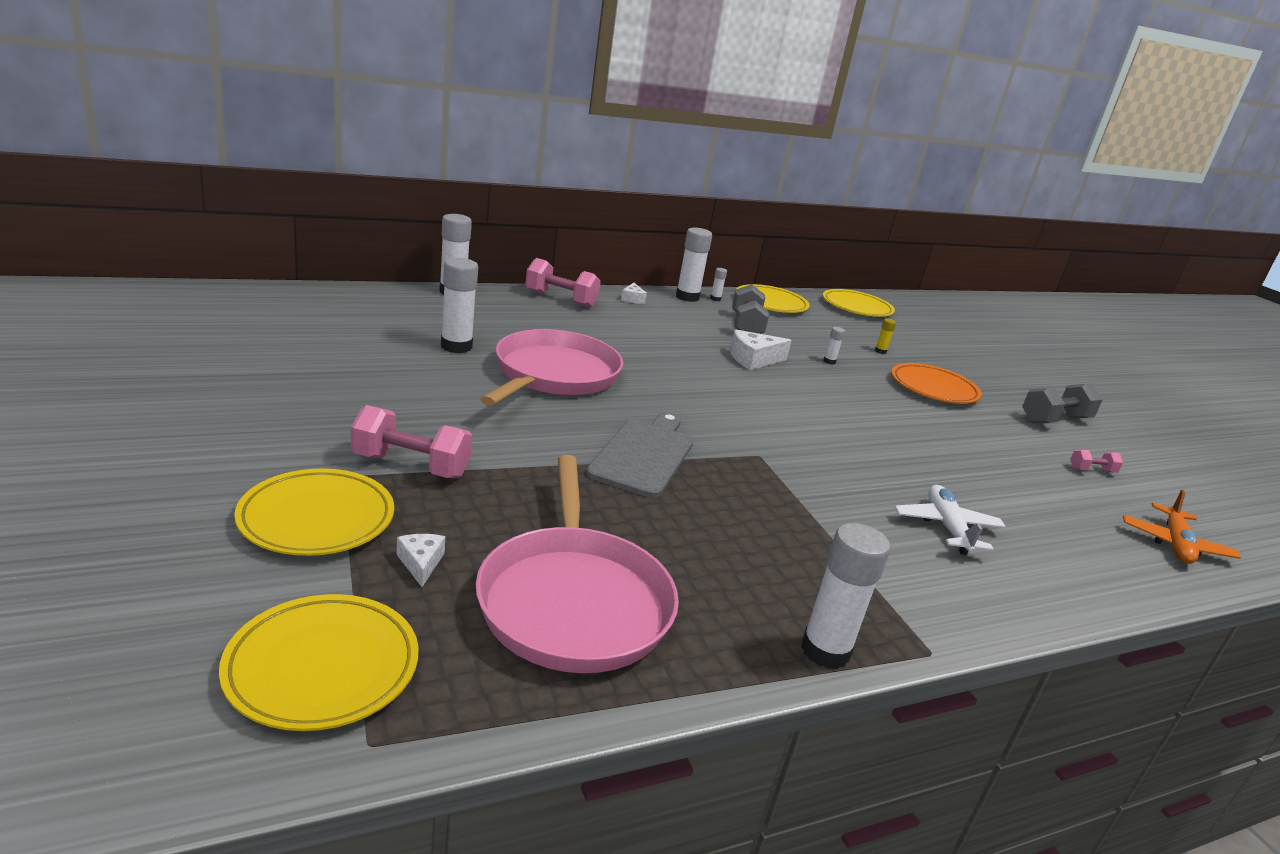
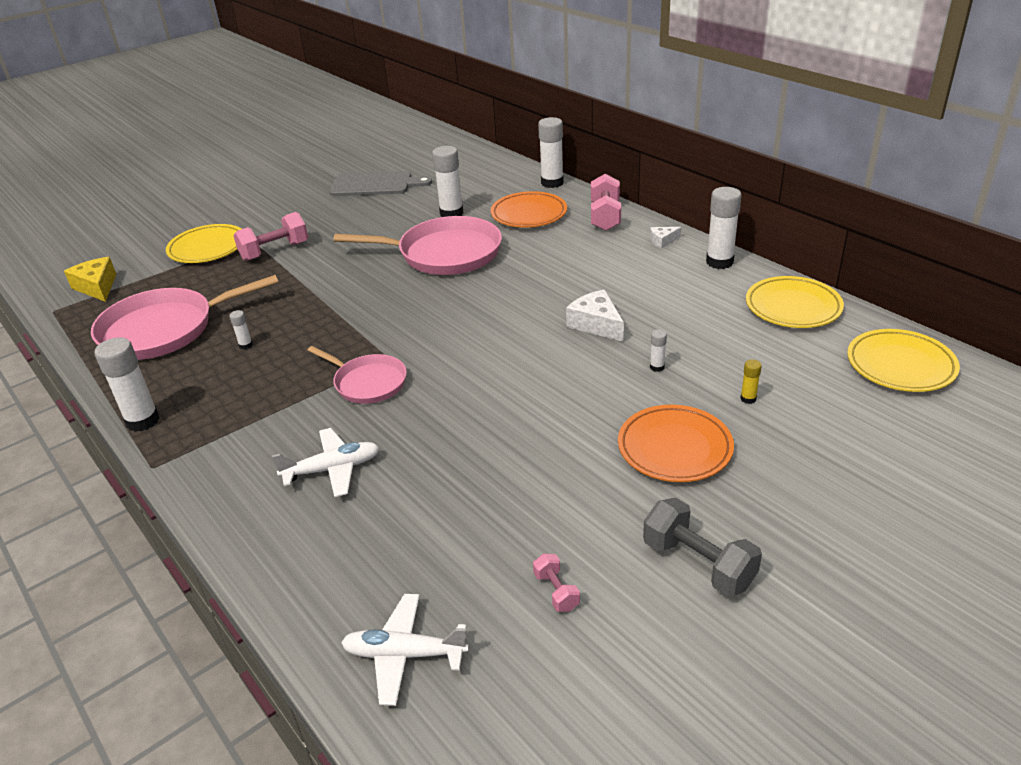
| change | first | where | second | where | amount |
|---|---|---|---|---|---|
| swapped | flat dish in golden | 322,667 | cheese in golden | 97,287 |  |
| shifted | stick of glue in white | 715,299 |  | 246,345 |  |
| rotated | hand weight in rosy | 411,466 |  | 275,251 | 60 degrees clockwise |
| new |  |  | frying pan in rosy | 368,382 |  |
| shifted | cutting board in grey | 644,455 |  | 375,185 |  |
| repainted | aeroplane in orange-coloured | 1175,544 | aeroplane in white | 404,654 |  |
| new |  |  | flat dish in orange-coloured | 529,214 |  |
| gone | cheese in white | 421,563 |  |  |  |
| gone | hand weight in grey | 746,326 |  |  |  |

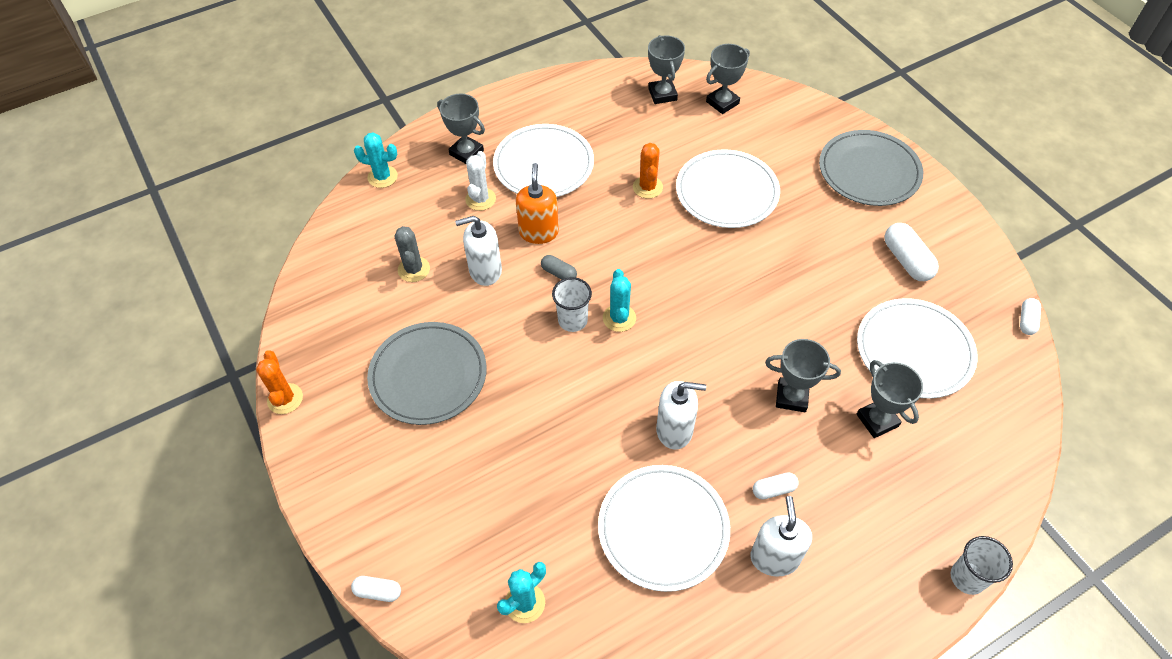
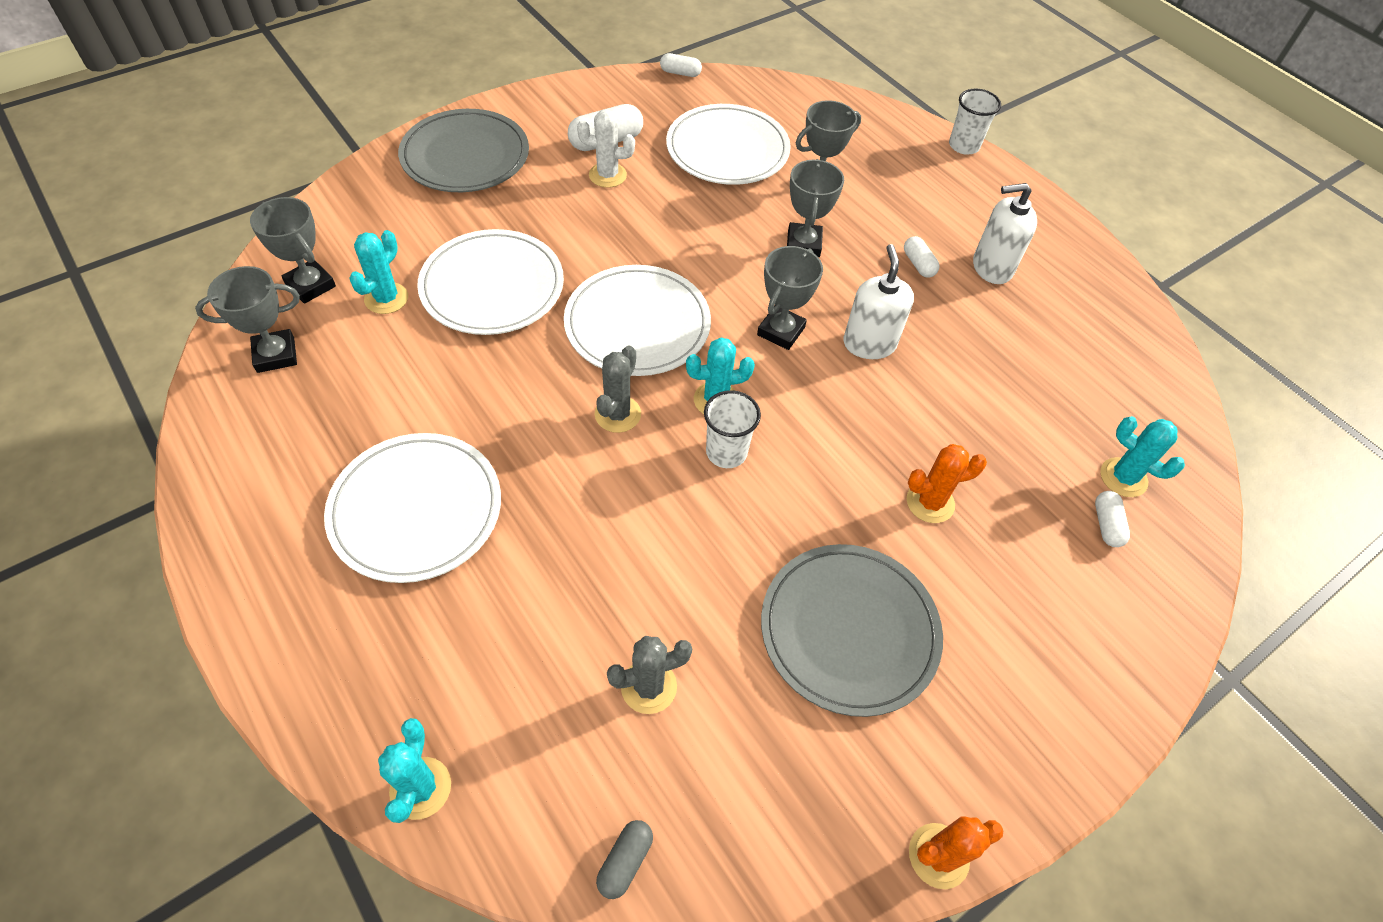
| change | first | where | second | where | amount |
|---|---|---|---|---|---|
| new |  |  | prickly plant in aqua | 386,298 |  |
| shifted | flat dish in white | 663,529 |  | 637,324 |  |
| shifted | prickly plant in white | 480,199 |  | 607,175 |  |
| new |  |  | prickly plant in grey | 617,414 |  |
| shifted | capsule in grey | 559,273 |  | 625,861 |  |
| shifted | award cup in grey | 466,153 |  | 781,331 |  |
| shifted | prickly plant in orange-coloured | 647,187 |  | 930,502 |  |
| shifted | capsule in white | 378,592 |  | 1106,525 |  |
| gone | soap pump in white | 485,271 |  |  |  |
| gone | soap pump in orange-coloured | 538,232 |  |  |  |

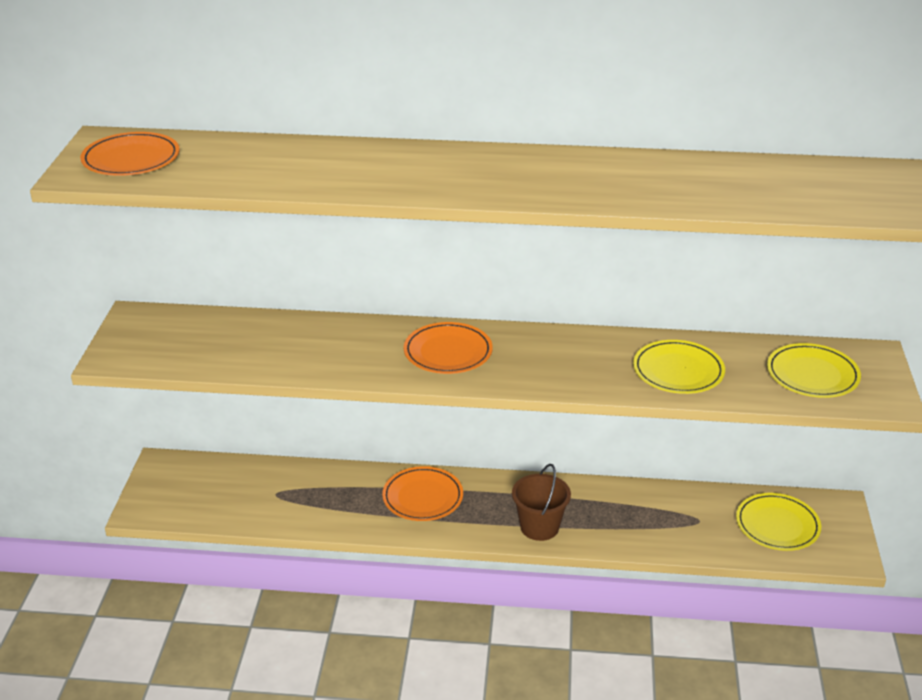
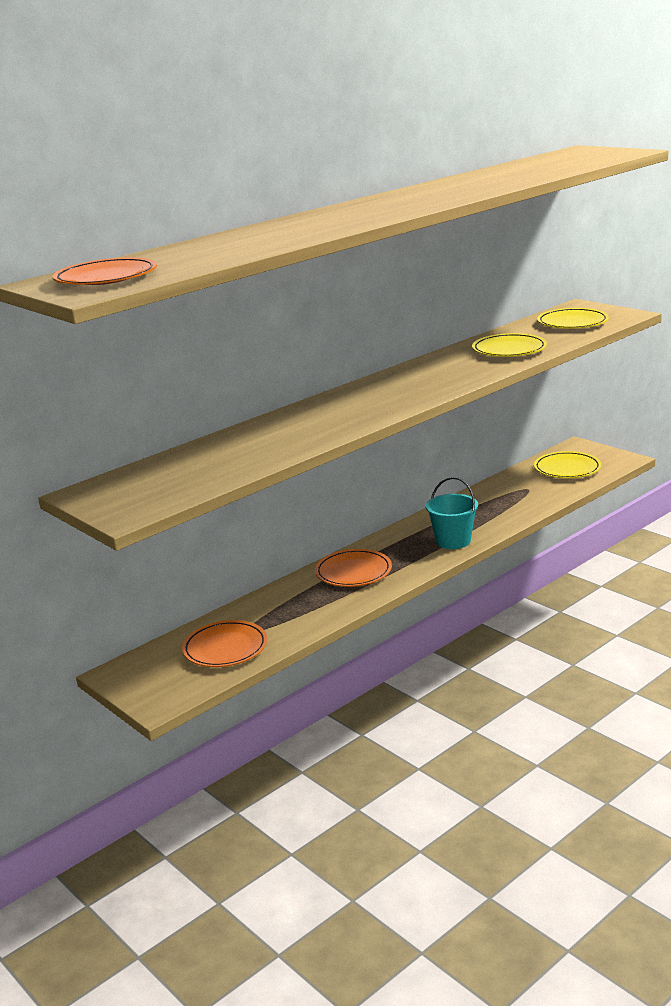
| change | first | where | second | where | amount |
|---|---|---|---|---|---|
| shifted | flat dish in orange-coloured | 448,352 |  | 225,648 |  |
| repainted | sand bucket in brown | 539,527 | sand bucket in aqua | 453,541 |  |

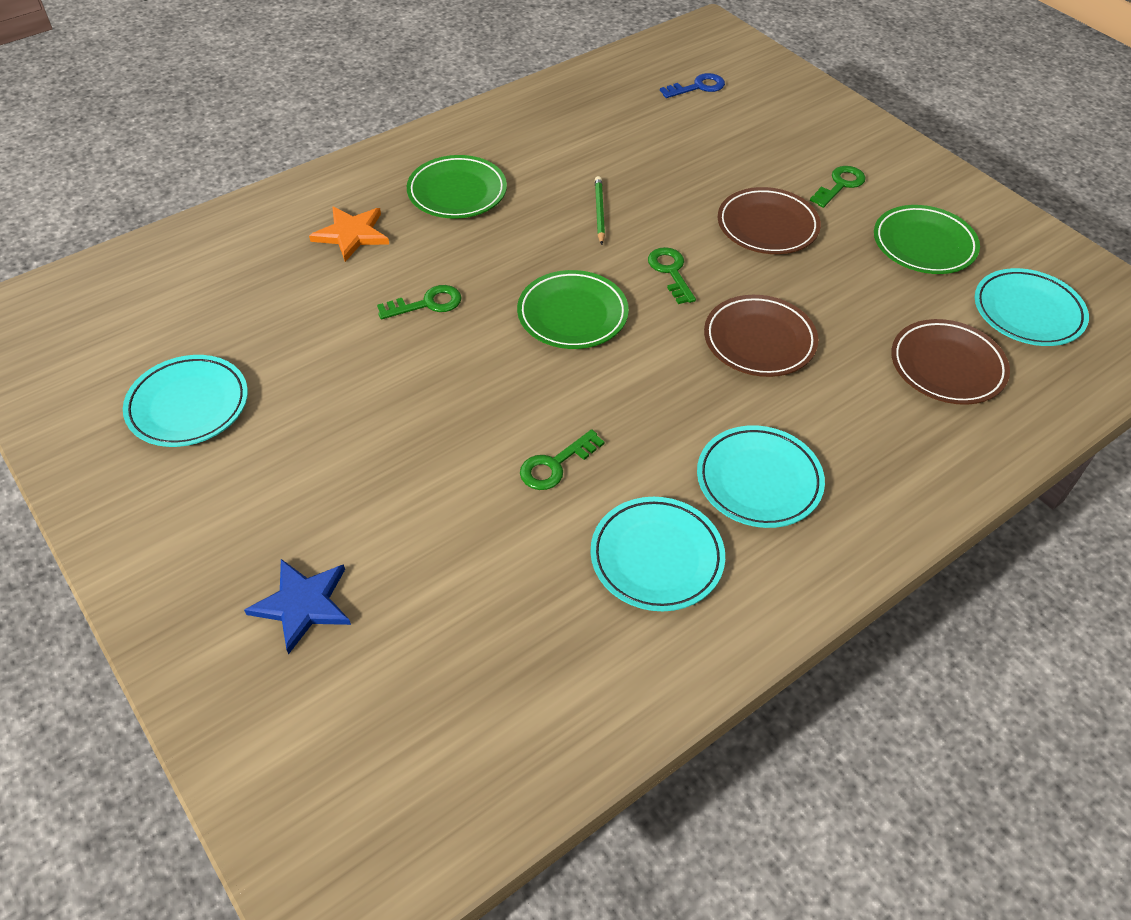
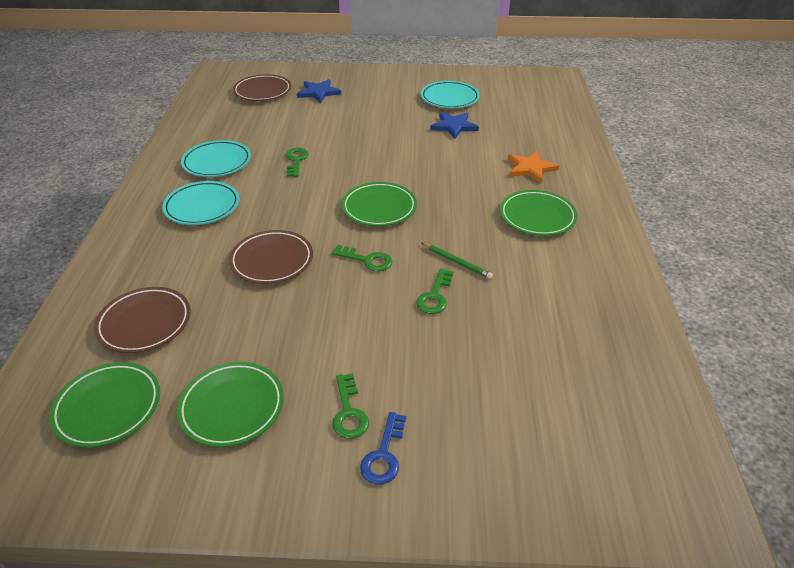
| change | first | where | second | where | amount |
|---|---|---|---|---|---|
| repainted | flat dish in aqua | 1027,312 | flat dish in emerald | 108,407 |  |
| shifted | flat dish in brown | 767,226 |  | 262,91 |  |
| shifted | key in cobalt | 698,87 |  | 384,454 |  |
| shifted | key in emerald | 427,304 |  | 435,296 |  |
| new |  |  | star shape in cobalt | 454,126 |  |

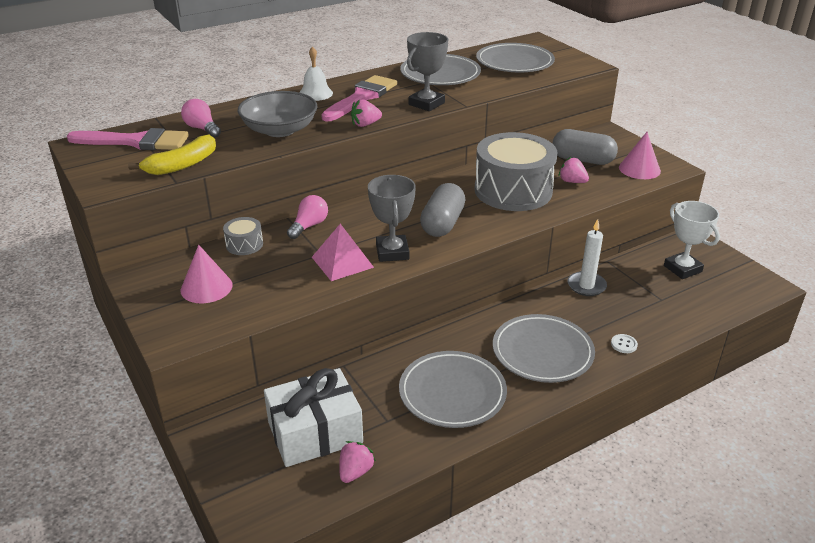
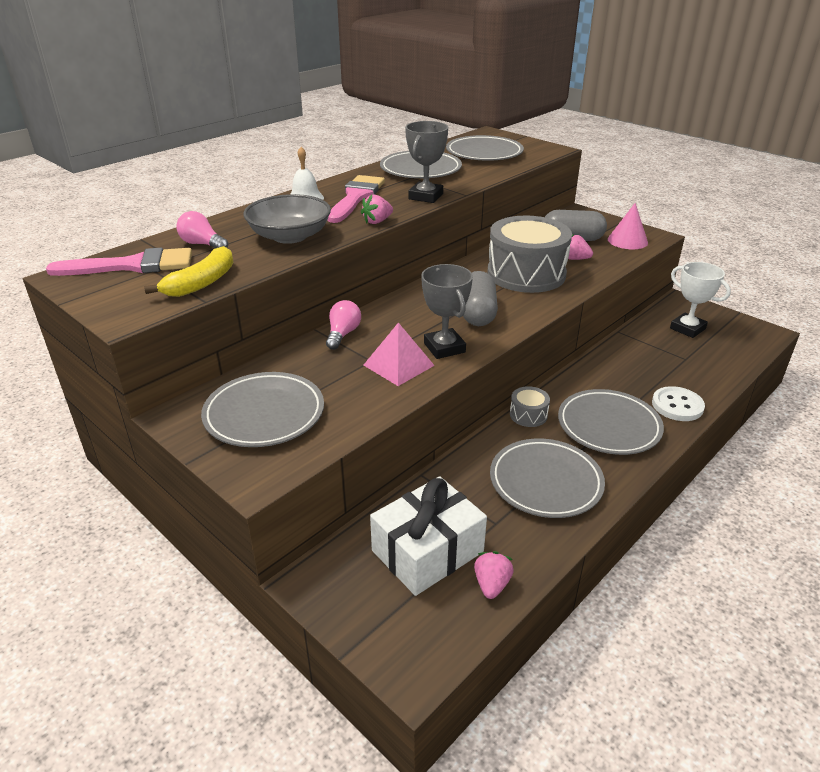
| change | first | where | second | where | amount |
|---|---|---|---|---|---|
| swapped | cone in rosy | 206,287 | flat dish in grey | 264,414 |  |
| shifted | drum in grey | 244,244 |  | 528,415 |  |
| scaled | sewing button in white | 624,344 |  | 677,405 | x1.95 |
| gone | candle in white | 586,286 |  |  |  |

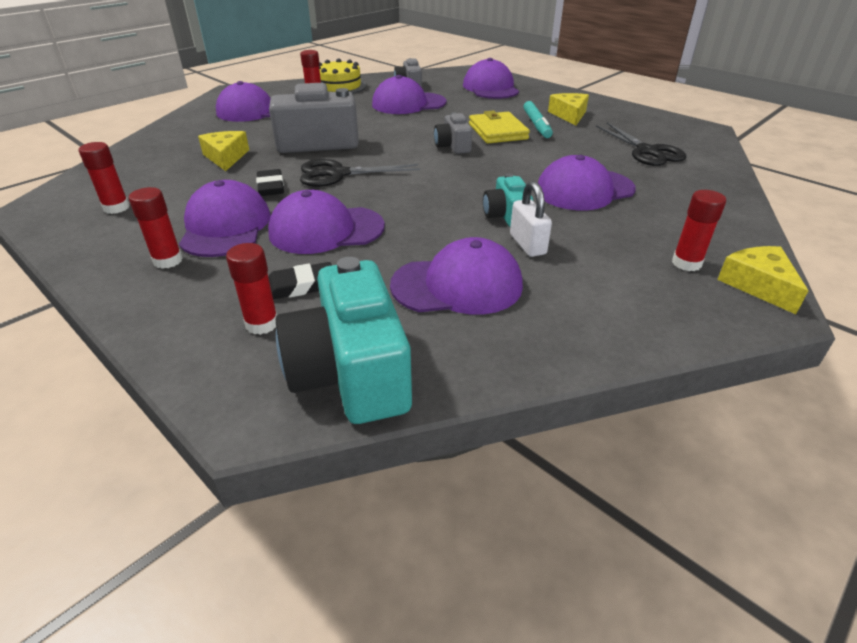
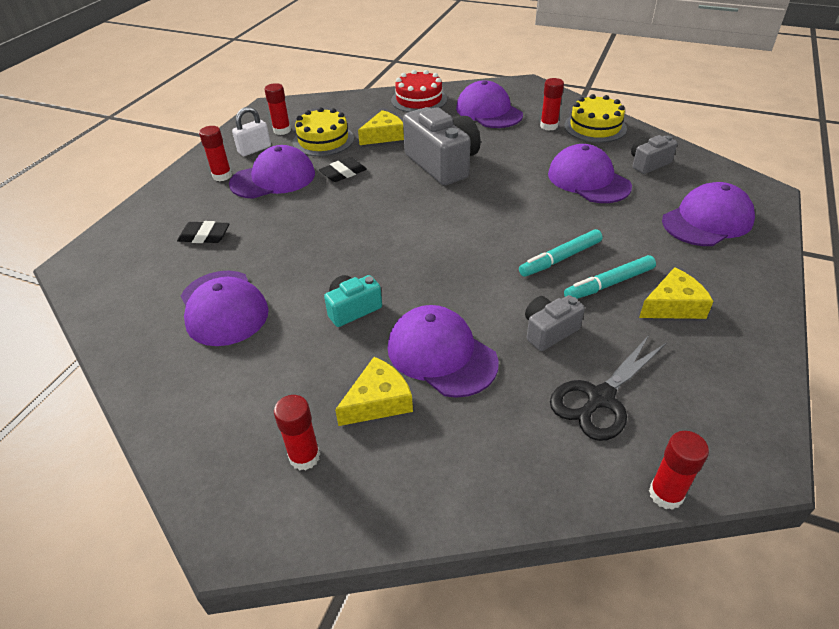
| change | first | where | second | where | amount |
|---|---|---|---|---|---|
| rotated | gum eraser in jet-black | 300,286 |  | 204,236 | 45 degrees counterclockwise |
| shifted | small lock in white | 527,244 |  | 254,149 |  |
| new |  |  | cake in golden | 323,140 |  |
| shifted | cheese in golden | 758,285 |  | 378,401 |  |
| new |  |  | cake in scarlet | 419,100 |  |
| swapped | billfold in golden | 497,131 | marker pen in aqua | 560,258 |  |
| shifted | camera in grey | 453,146 |  | 549,331 |  |
| shifted | stick of glue in scarlet | 262,324 |  | 666,494 |  |
| gone | baseball cap in violet | 326,230 |  |  |  |
| gone | camera in aqua | 350,373 |  |  |  |
| gone | pair of scissors in jet-black | 338,174 |  |  |  |

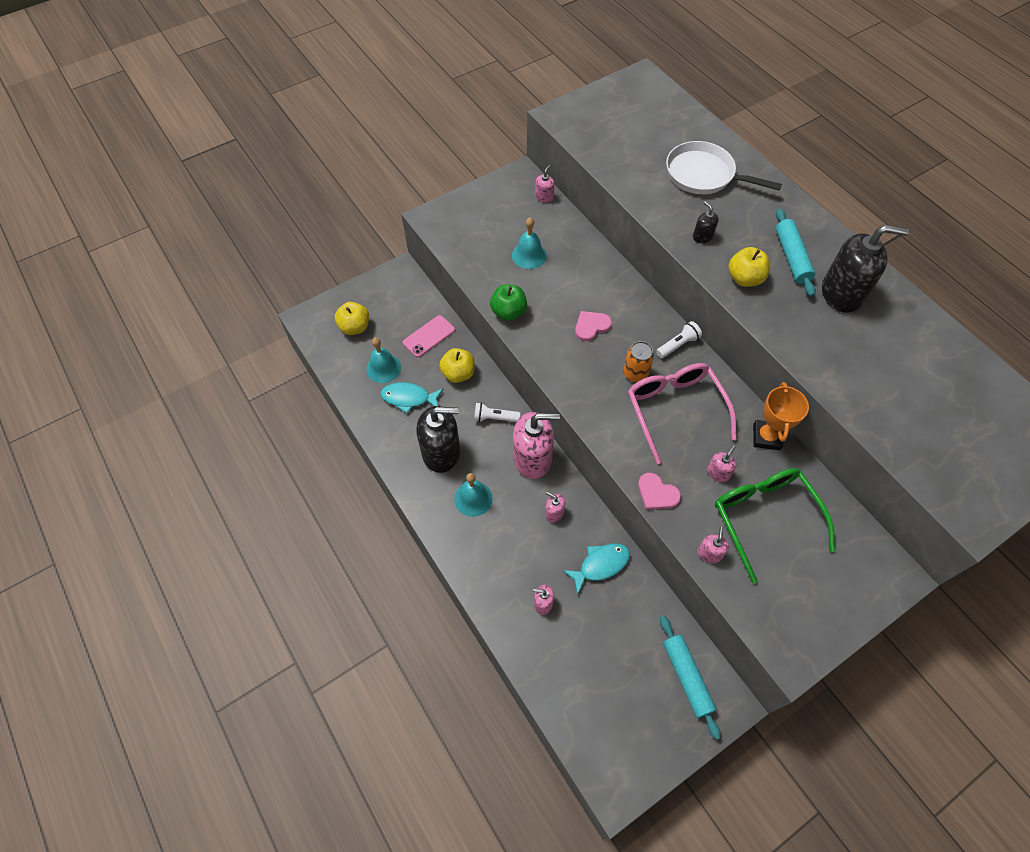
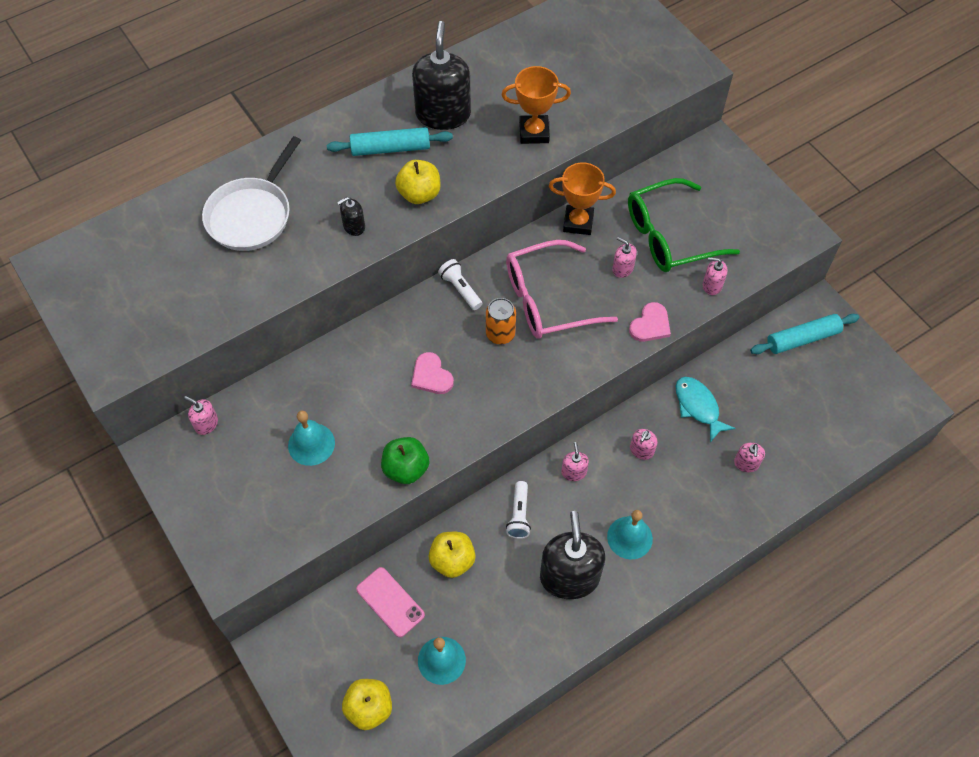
| change | first | where | second | where | amount |
|---|---|---|---|---|---|
| new |  |  | award cup in orange-coloured | 534,132 |  |
| scaled | soap pump in rosy | 532,458 |  | 573,472 | x0.45 |
| gone | fish figure in aqua | 409,398 |  |  |  |

